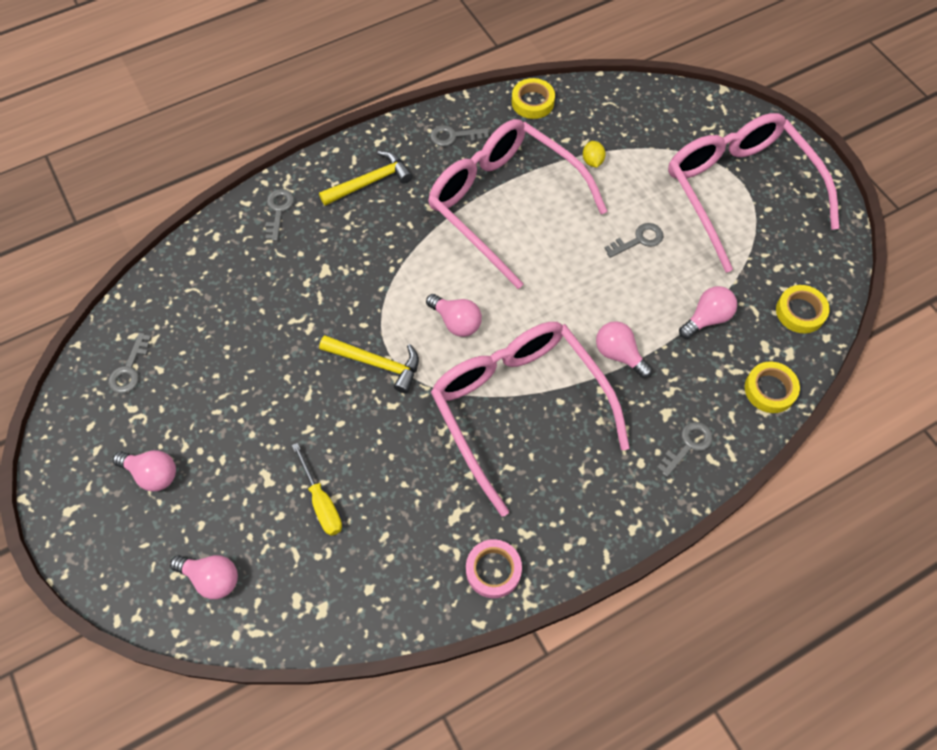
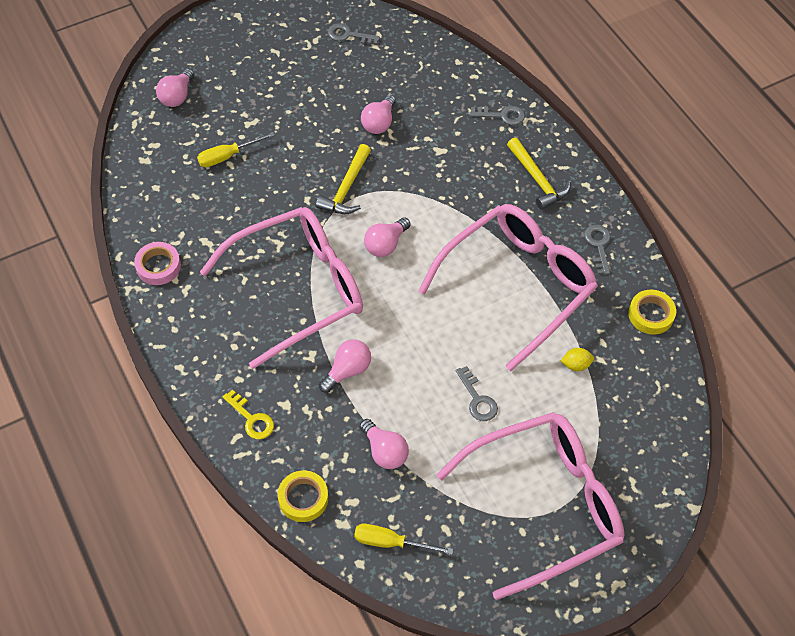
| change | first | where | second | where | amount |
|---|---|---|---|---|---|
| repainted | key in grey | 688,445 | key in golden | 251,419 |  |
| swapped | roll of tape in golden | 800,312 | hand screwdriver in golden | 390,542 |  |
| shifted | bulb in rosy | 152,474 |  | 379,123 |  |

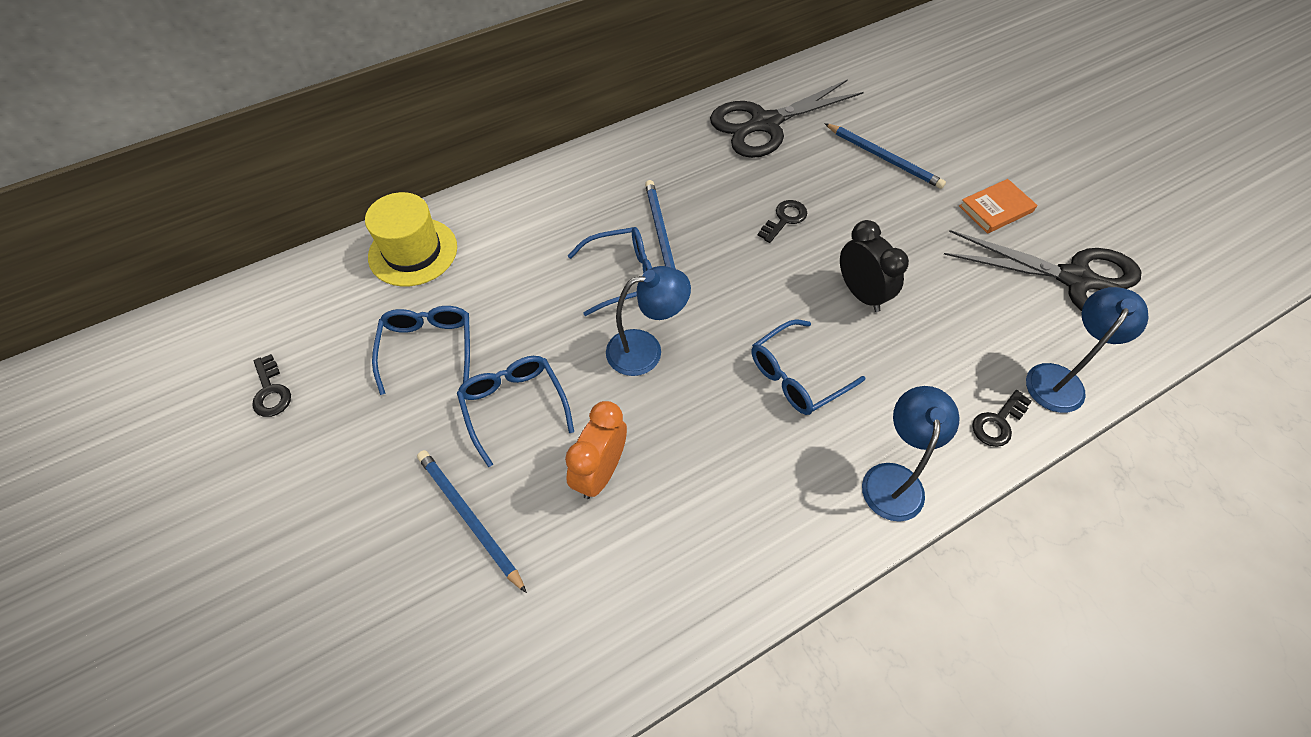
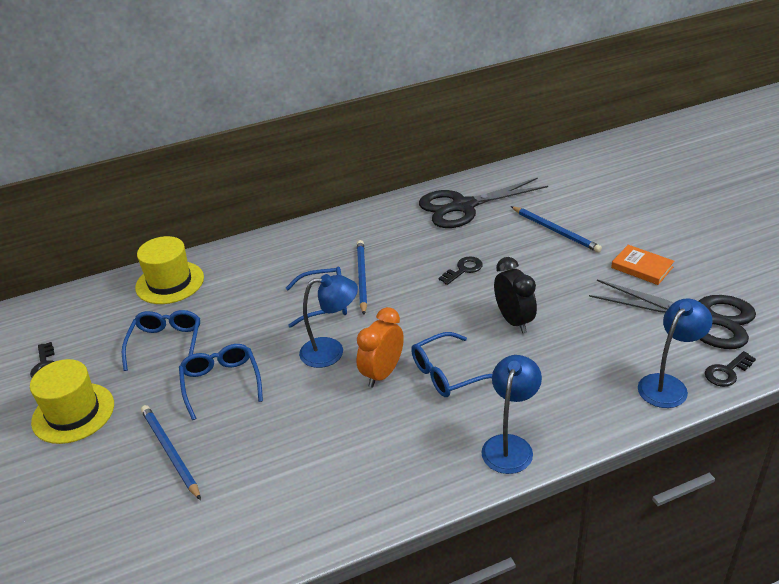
| change | first | where | second | where | amount |
|---|---|---|---|---|---|
| new |  |  | hat in golden | 73,413 |  |
| shifted | bedside clock in orange-coloured | 600,472 |  | 382,373 |  |
| rotated | book in orange-coloured | 995,209 |  | 642,267 | 60 degrees clockwise |
| shifted | key in jet-black | 998,422 |  | 727,372 |  |

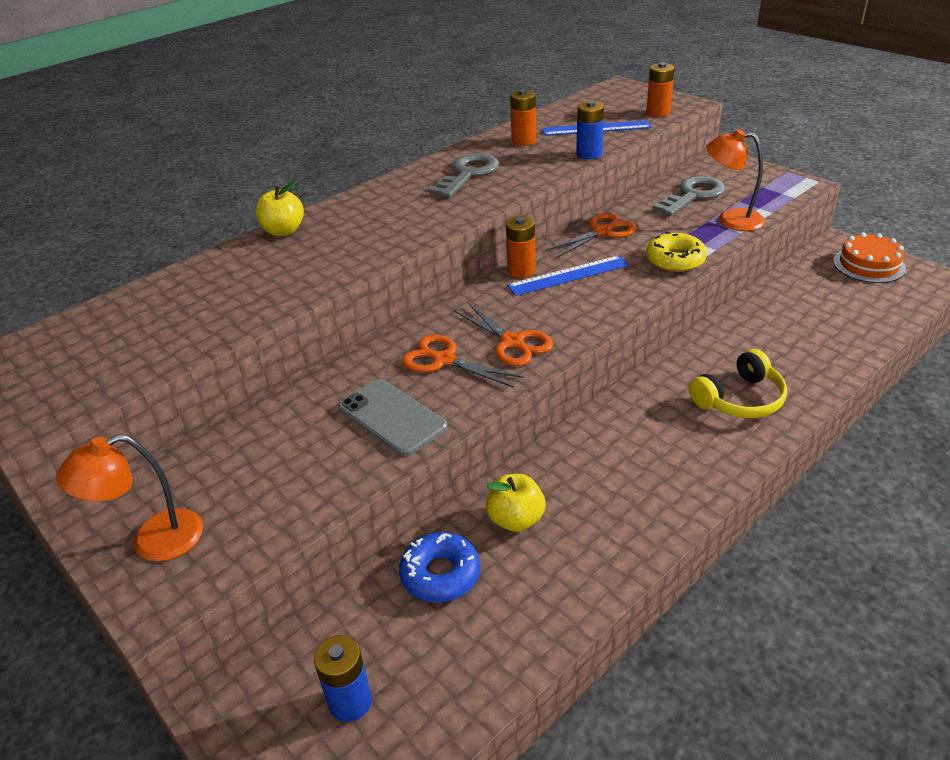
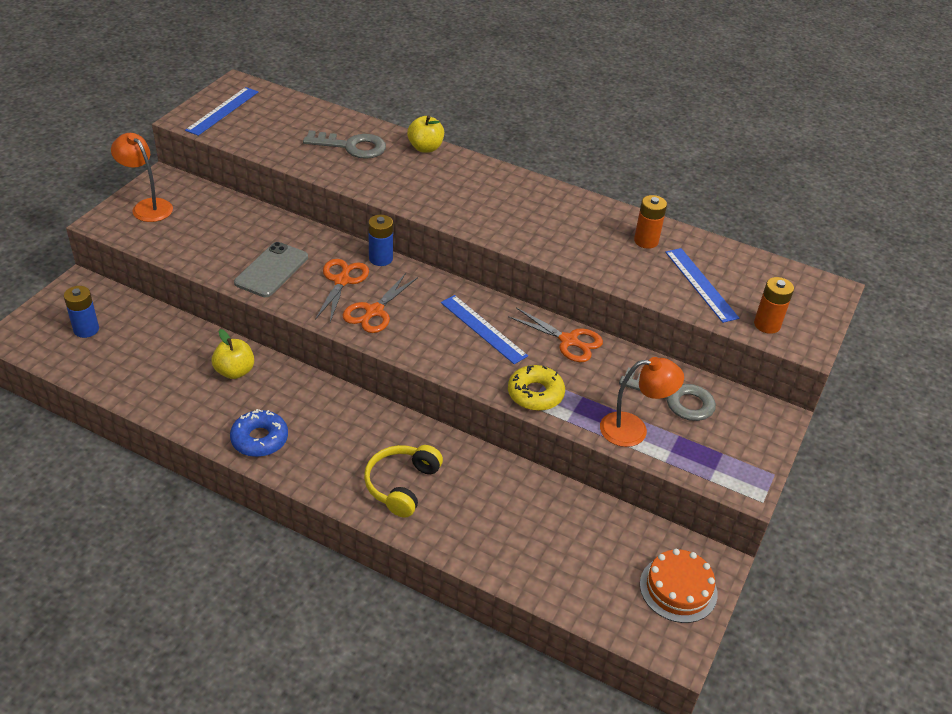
| change | first | where | second | where | amount |
|---|---|---|---|---|---|
| new |  |  | ruler in cobalt | 222,111 |  |
| shifted | doughnut in cobalt | 440,574 |  | 259,439 |  |
| shifted | key in grey | 468,174 |  | 352,146 |  |
| rotated | headset in golden | 739,399 |  | 401,485 | 75 degrees clockwise |
| shifted | battery in cobalt | 589,154 |  | 380,258 |  |
| rotated | reading lamp in orange-coloured | 731,219 |  | 633,429 | 90 degrees clockwise |
| gone | battery in orange-coloured | 521,271 |  |  |  |

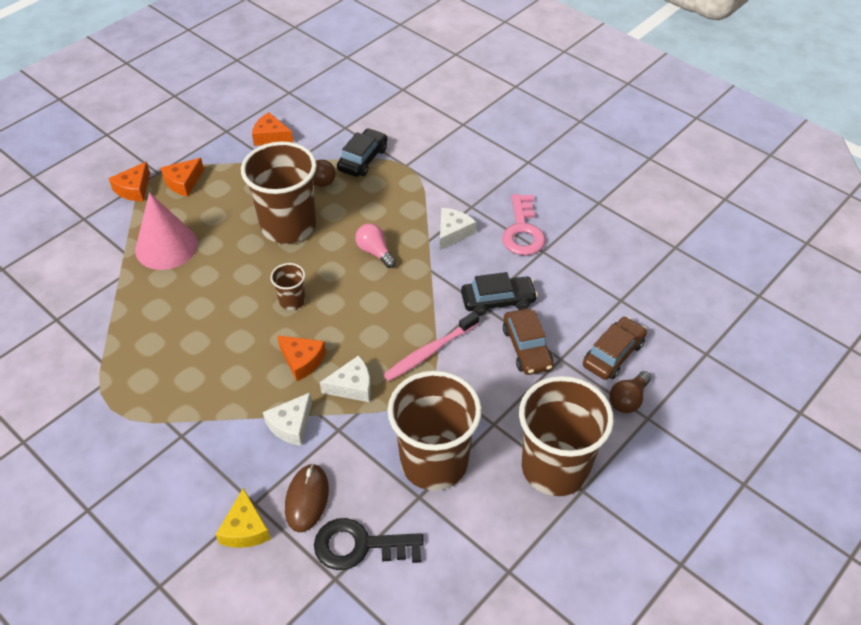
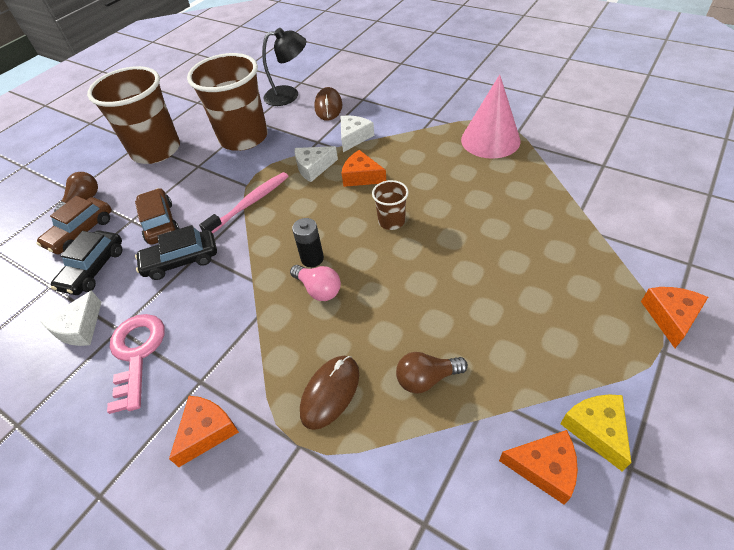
| change | first | where | second | where | amount |
|---|---|---|---|---|---|
| shifted | cheese in white | 453,233 |  | 80,328 |  |
| shifted | automobile in jet-black | 363,159 |  | 93,269 |  |
| shifted | cheese in orange-coloured | 183,182 |  | 207,431 |  |
| swapped | key in jet-black | 359,546 | reading lamp in jet-black | 289,95 |  |
| new |  |  | battery in jet-black | 312,259 |  |
| new |  |  | mouse in brown | 330,392 |  |
| shifted | cone in rosy | 166,246 |  | 490,140 |  |
| shifted | cheese in golden | 245,529 |  | 596,430 |  |
| gone | beaker in brown | 288,226 |  |  |  |

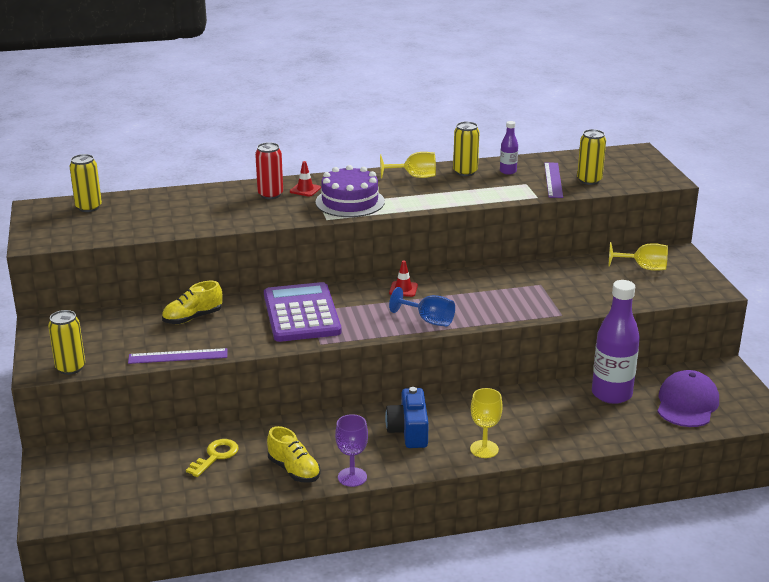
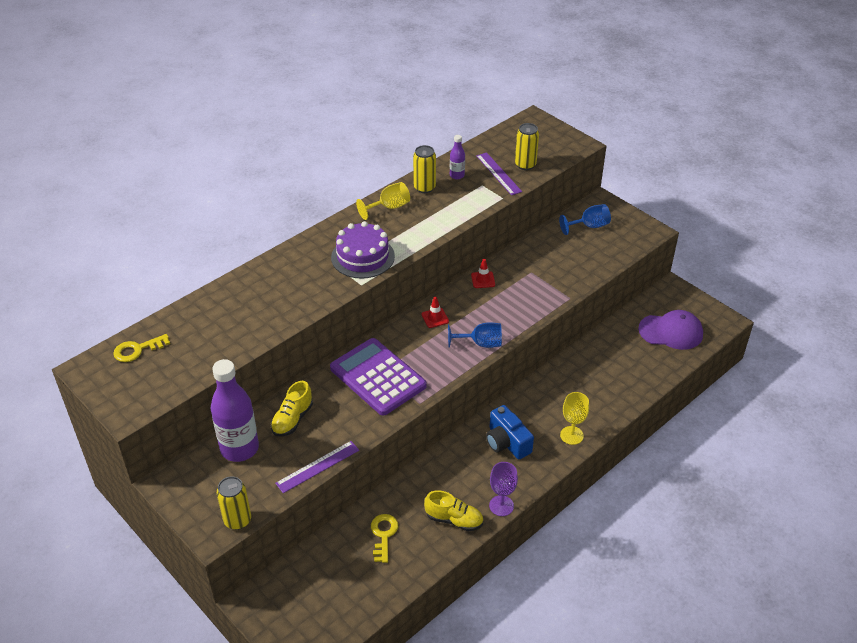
| change | first | where | second | where | amount |
|---|---|---|---|---|---|
| swapped | can in golden | 88,207 | key in golden | 137,350 |  |
| shifted | bottle in violet | 611,394 |  | 239,448 |  |
| shifted | traffic cone in scarlet | 305,190 |  | 483,280 |  |
| repainted | goblet in golden | 643,268 | goblet in cobalt | 589,226 |  |
| rotated | baseball cap in violet | 687,403 |  | 671,332 | 105 degrees clockwise |
| gone | can in scarlet | 270,195 |  |  |  |

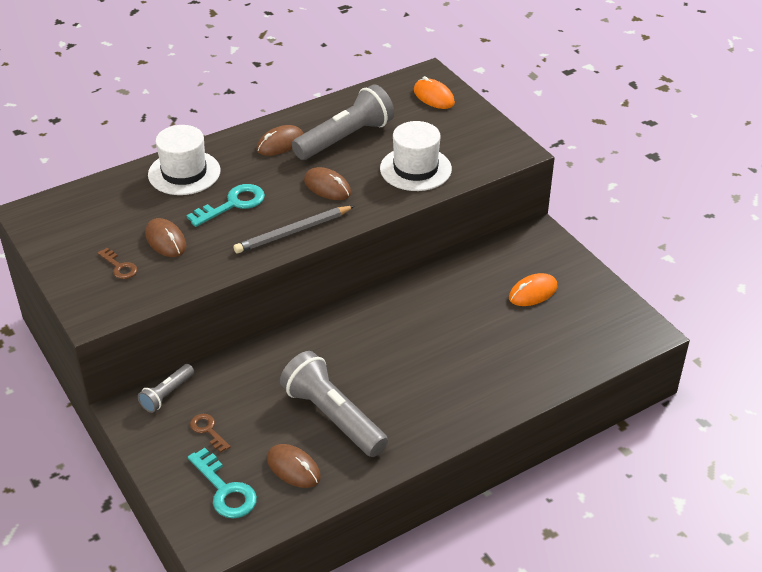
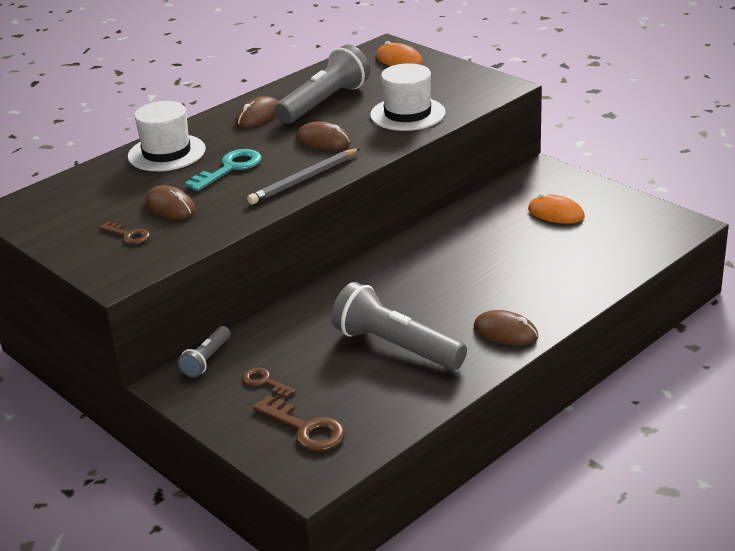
| change | first | where | second | where | amount |
|---|---|---|---|---|---|
| repainted | key in aqua | 225,490 | key in brown | 306,429 |  |
| shifted | mouse in brown | 293,468 |  | 505,332 |  |
| rotated | mouse in orange-coloured | 533,292 |  | 556,214 | 75 degrees clockwise |

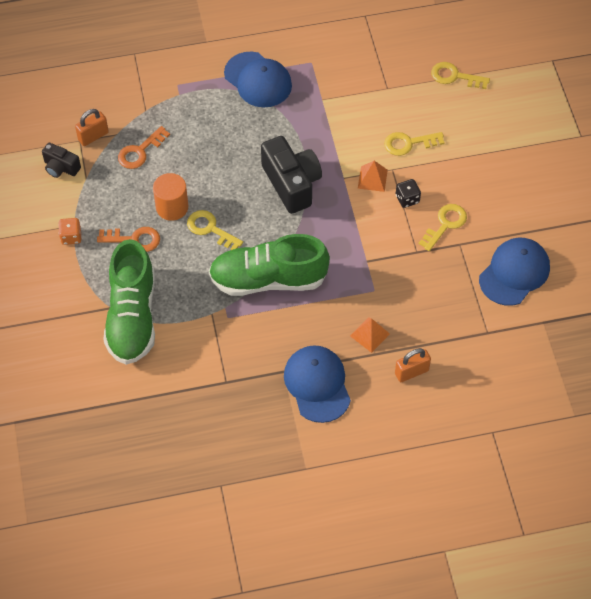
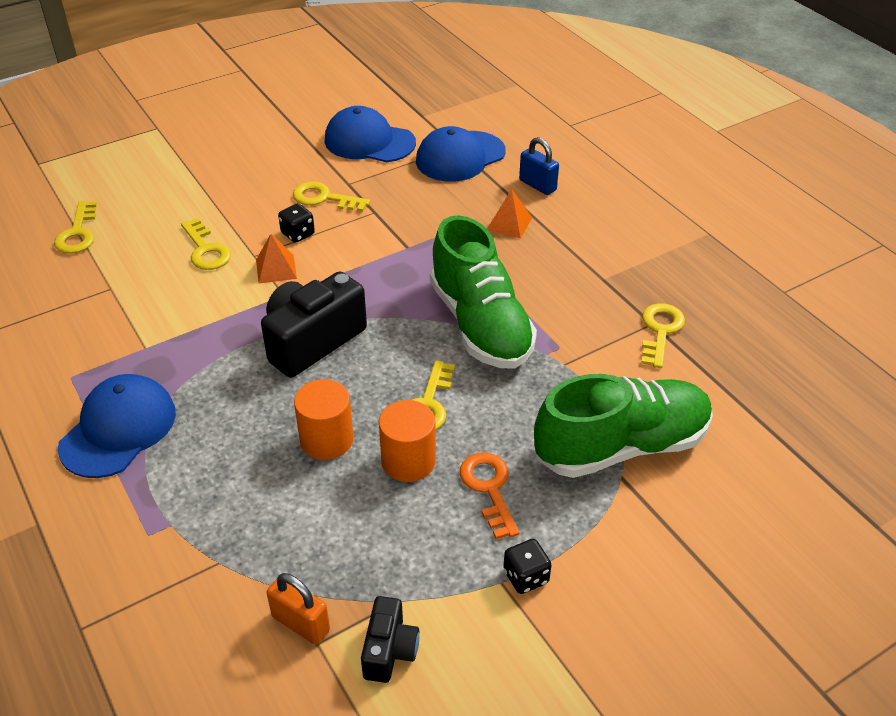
| change | first | where | second | where | amount |
|---|---|---|---|---|---|
| new |  |  | cylinder shape in orange-coloured | 326,440 |  |
| shifted | baseball cap in cobalt | 317,384 |  | 460,157 |  |
| repainted | dice in orange-coloured | 71,237 | dice in jet-black | 525,577 |  |
| repainted | small lock in orange-coloured | 411,372 | small lock in cobalt | 537,185 |  |
| new |  |  | key in golden | 660,331 |  |
| gone | key in orange-coloured | 140,151 |  |  |  |

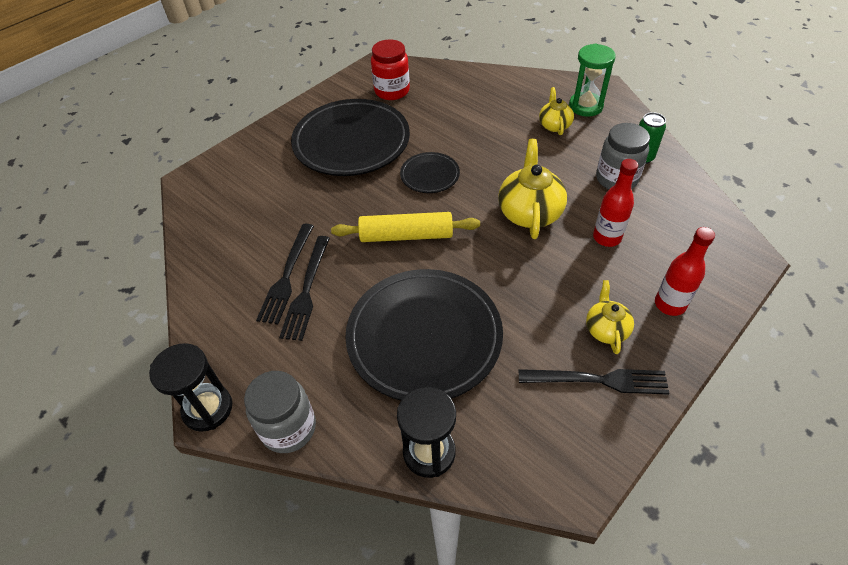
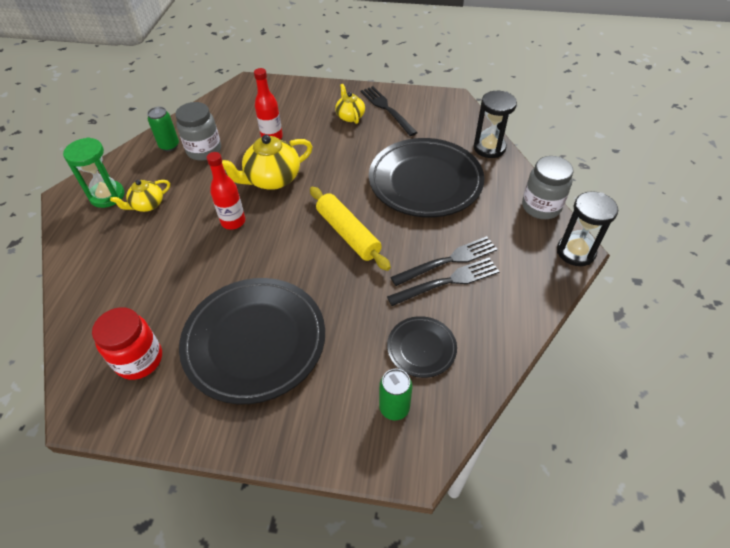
| change | first | where | second | where | amount |
|---|---|---|---|---|---|
| shifted | bottle in scarlet | 669,304 |  | 233,222 |  |
| rotated | china teapot in golden | 606,329 |  | 350,116 | 105 degrees clockwise |
| new |  |  | can in emerald | 394,408 |  |
| shifted | flat dish in jet-black | 430,175 |  | 421,348 |  |

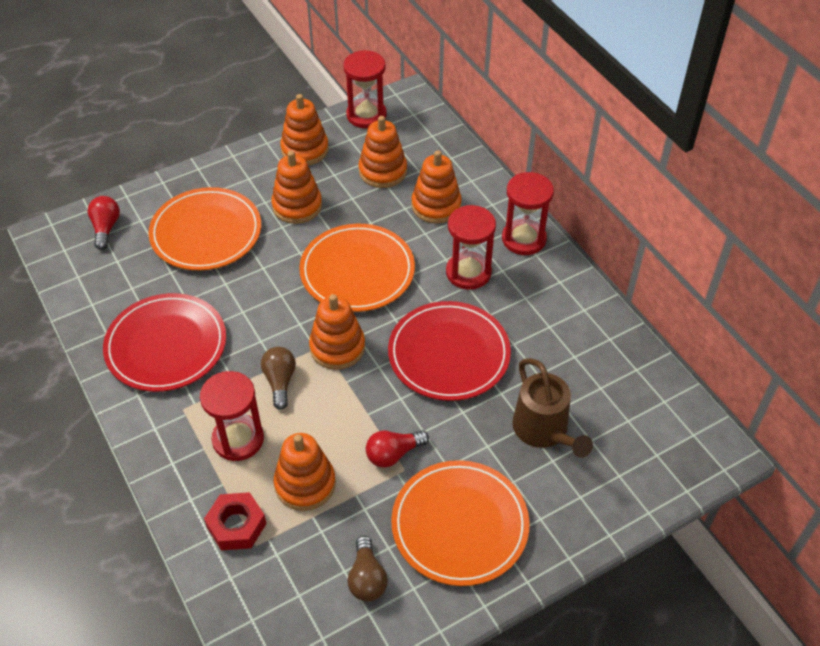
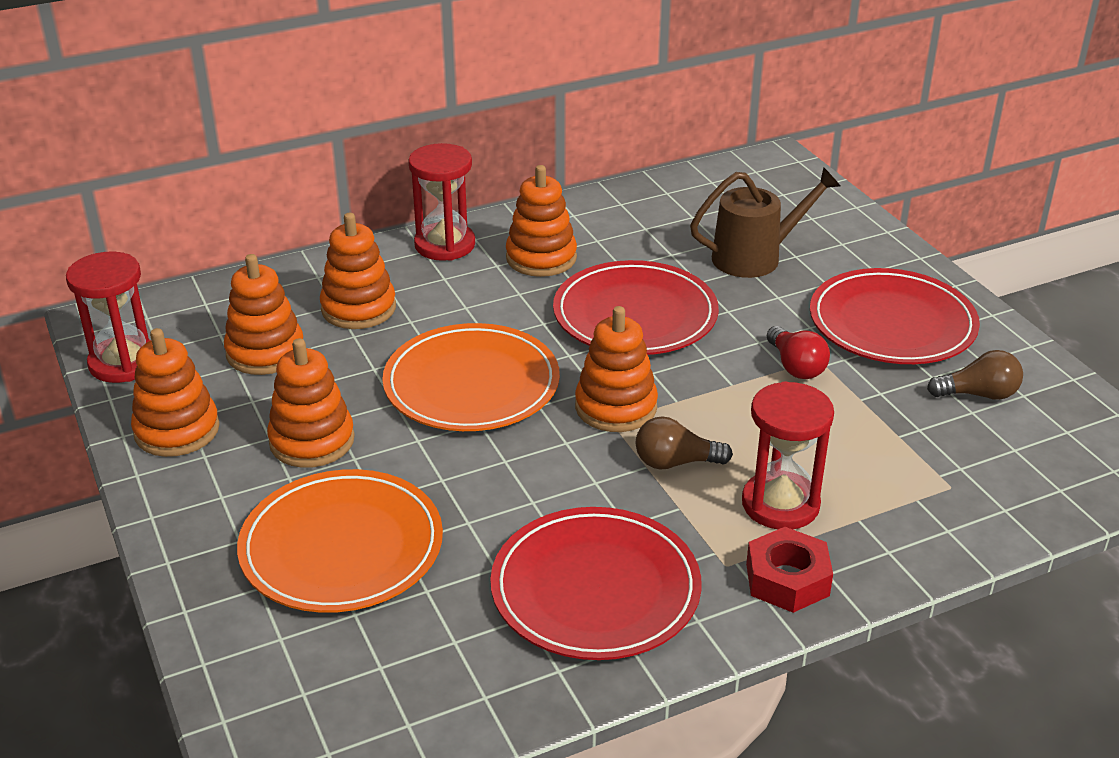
| change | first | where | second | where | amount |
|---|---|---|---|---|---|
| shifted | stacking rings in orange-coloured | 305,484 |  | 541,258 |  |
| shifted | nut in scarlet | 236,525 |  | 787,579 |  |
| repainted | flat dish in orange-coloured | 460,525 | flat dish in scarlet | 892,323 |  |
| gone | bulb in scarlet | 106,228 |  |  |  |
| gone | sandglass in scarlet | 468,272 |  |  |  |

